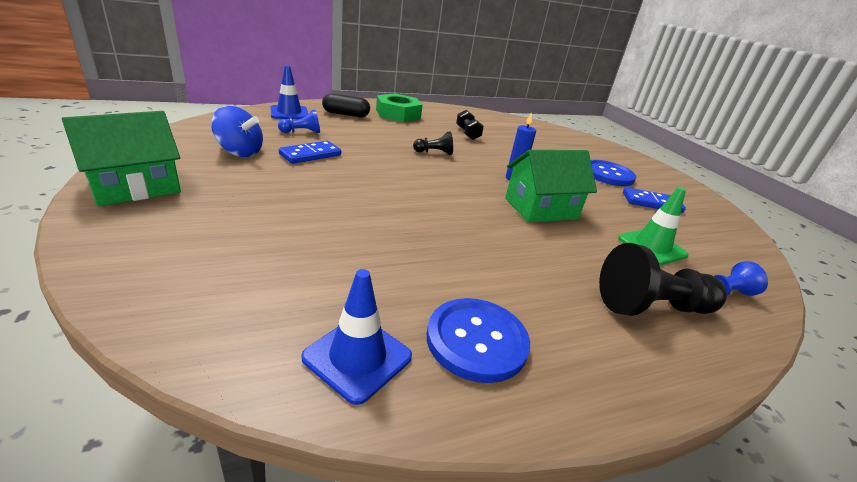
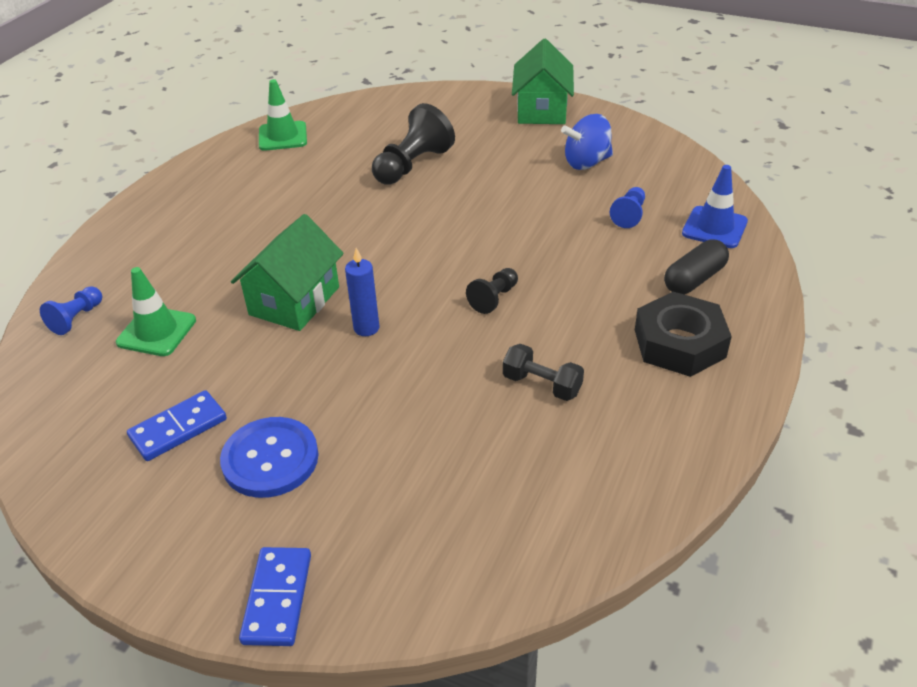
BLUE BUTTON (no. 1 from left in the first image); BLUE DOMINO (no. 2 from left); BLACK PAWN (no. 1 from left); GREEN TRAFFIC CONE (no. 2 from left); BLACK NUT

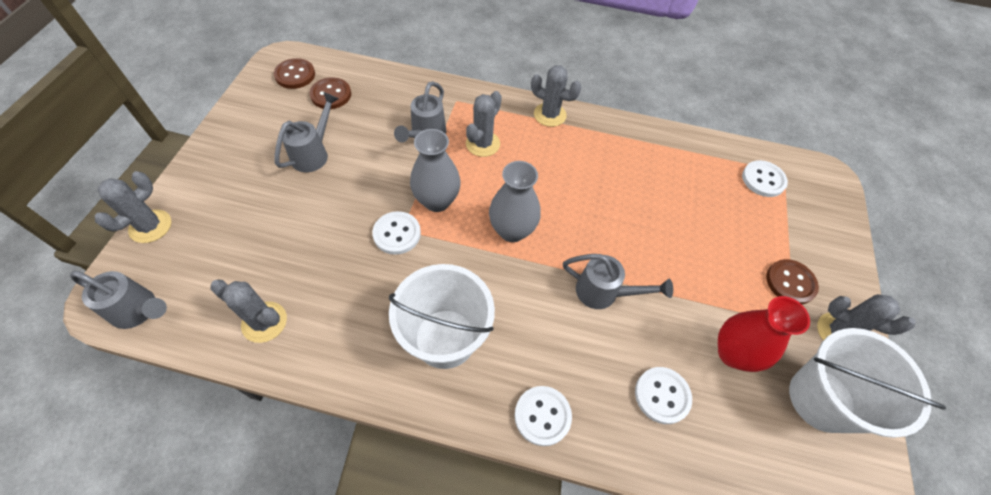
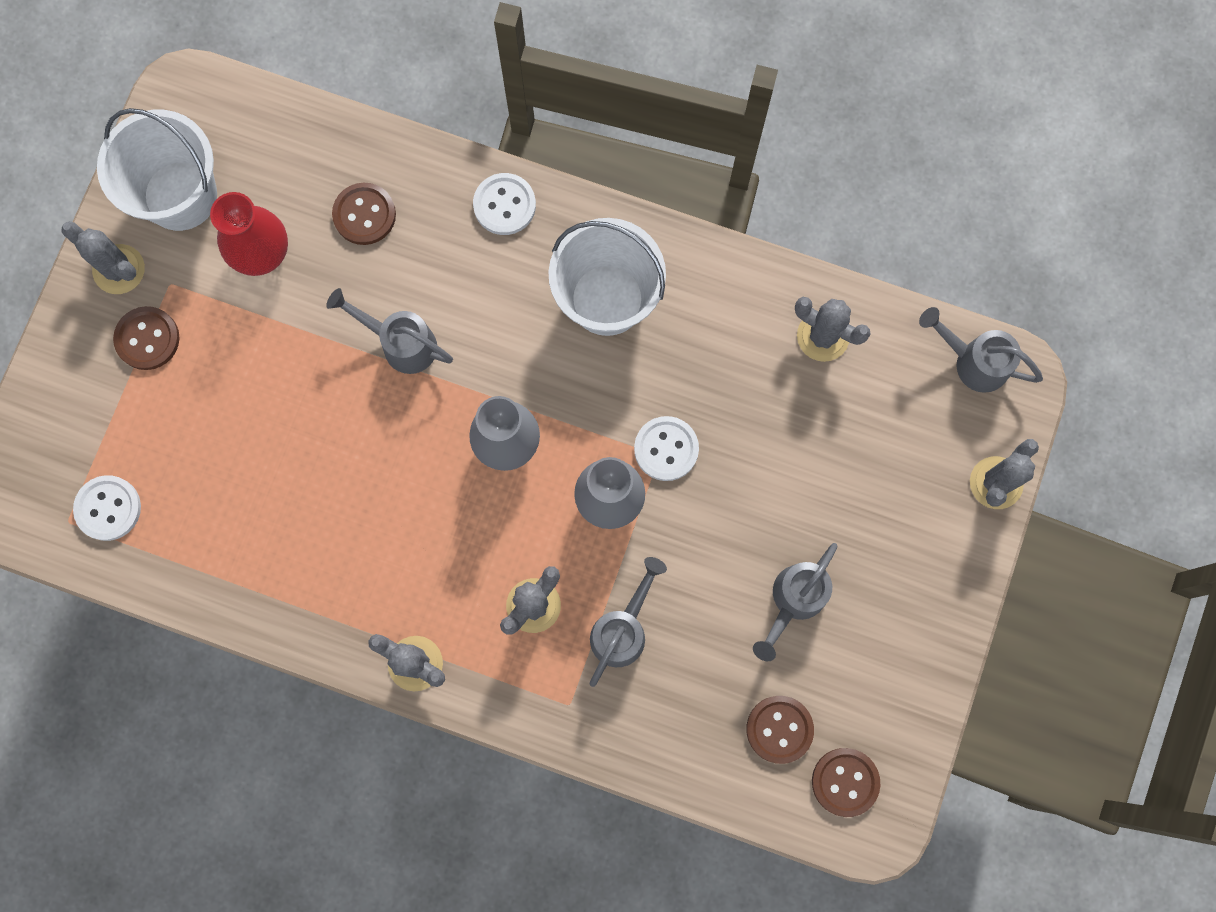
BROWN BUTTON (no. 2 from left)

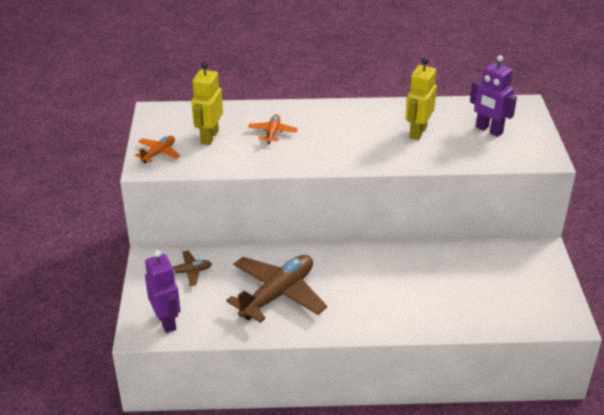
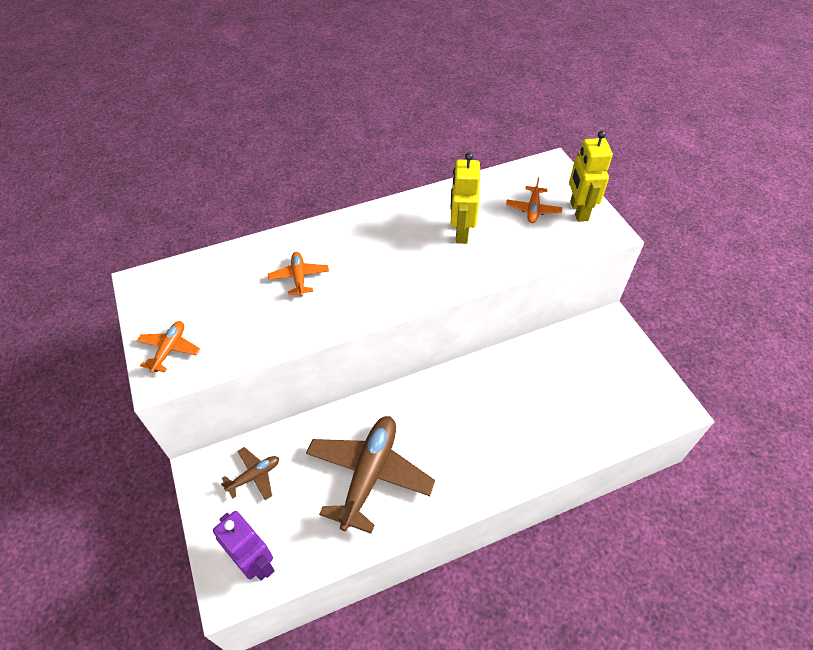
YELLOW ROBOT (no. 2 from left); ORANGE PLANE (no. 3 from left)

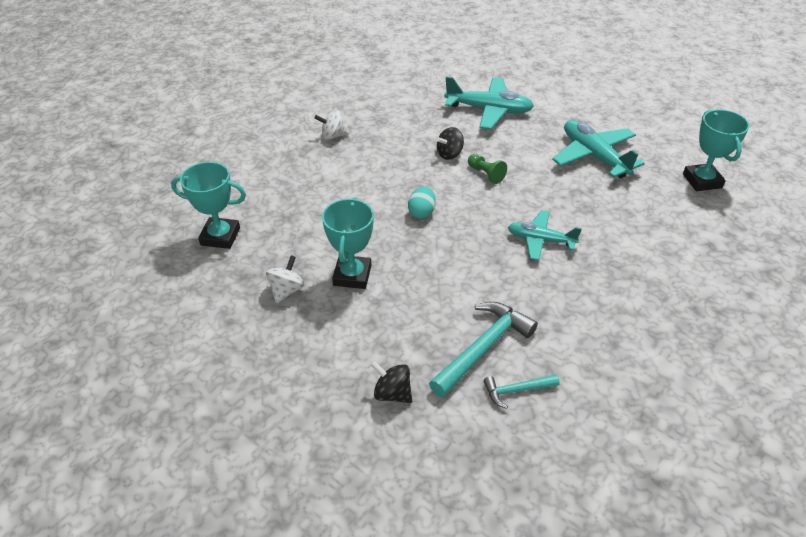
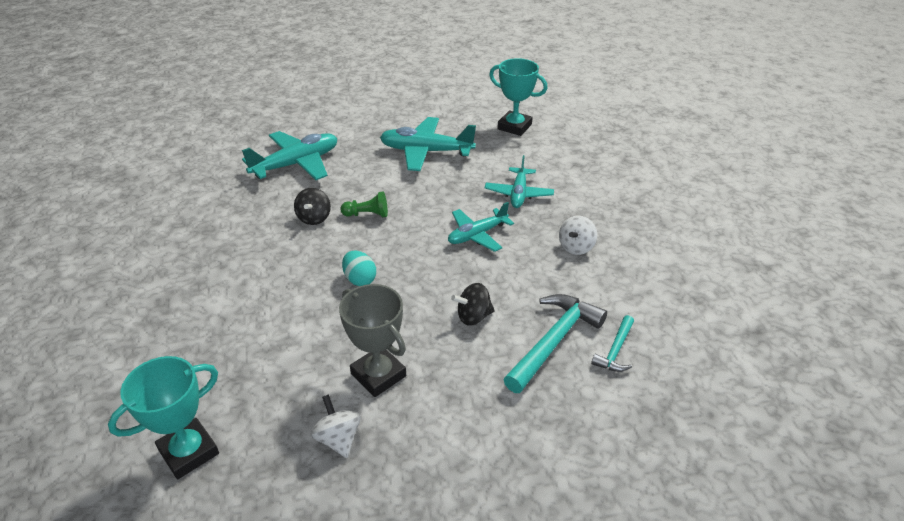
TURQUOISE PLANE (no. 4 from left); WHITE SPINNING TOP (no. 2 from left); BLACK SPINNING TOP (no. 2 from left); GREY TROPHY; TURQUOISE HAMMER (no. 1 from left)

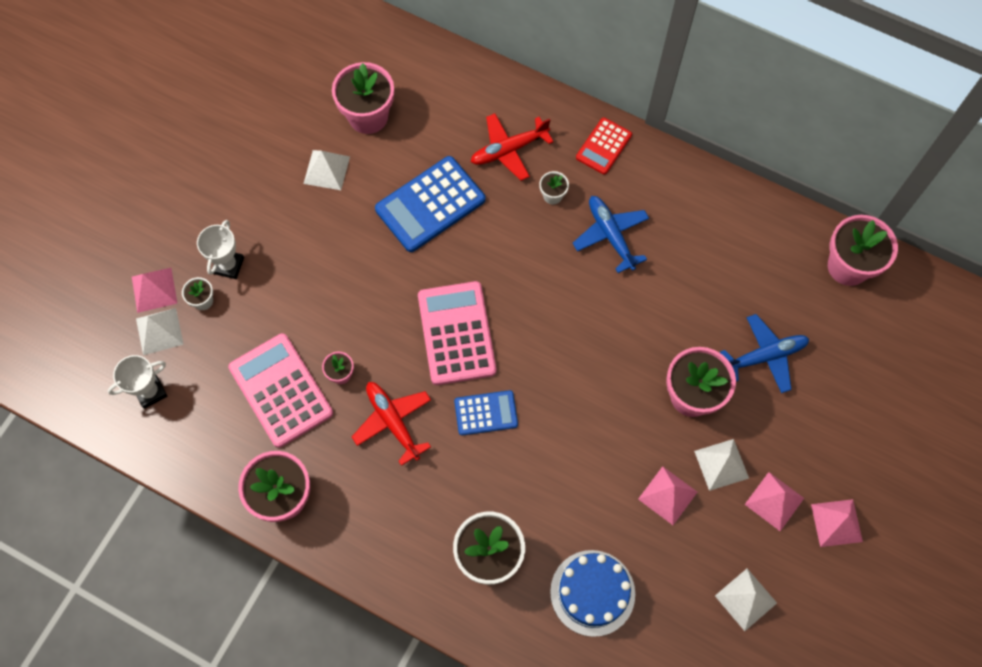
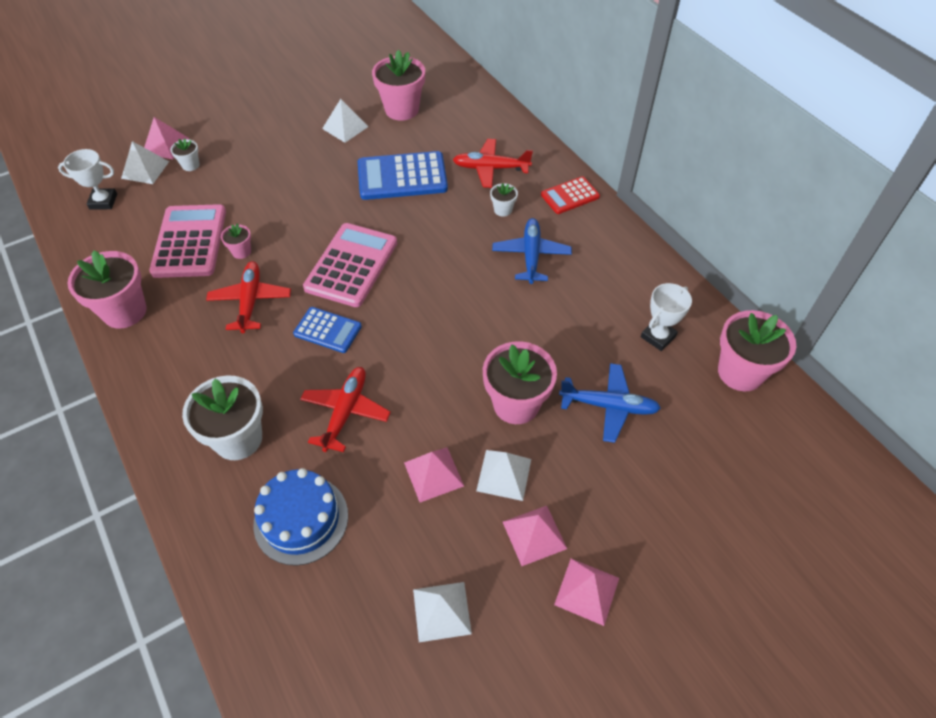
RED PLANE (no. 2 from left); WHITE TROPHY (no. 2 from left)

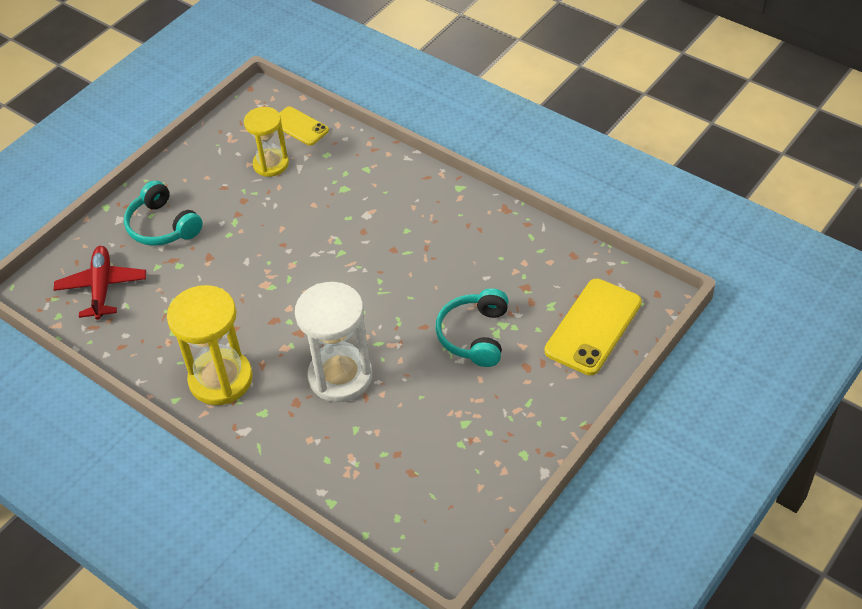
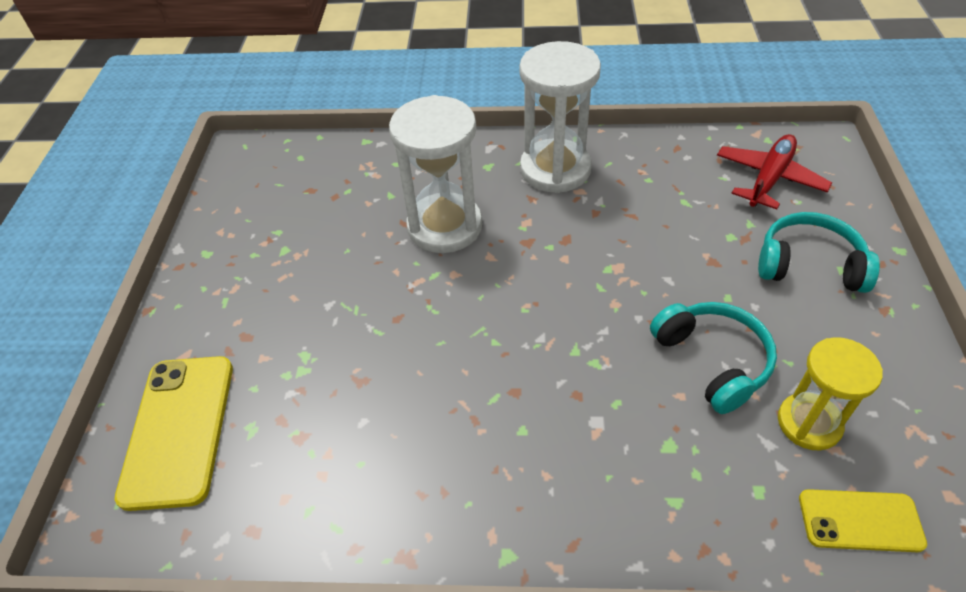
TURQUOISE HEADPHONES (no. 1 from left); WHITE HOURGLASS (no. 2 from left); RED PLANE

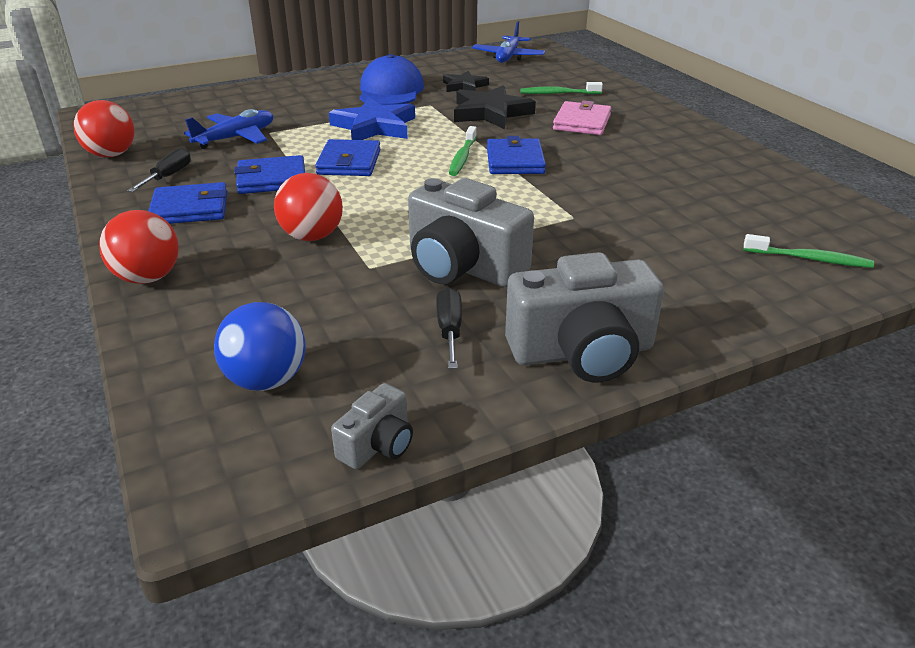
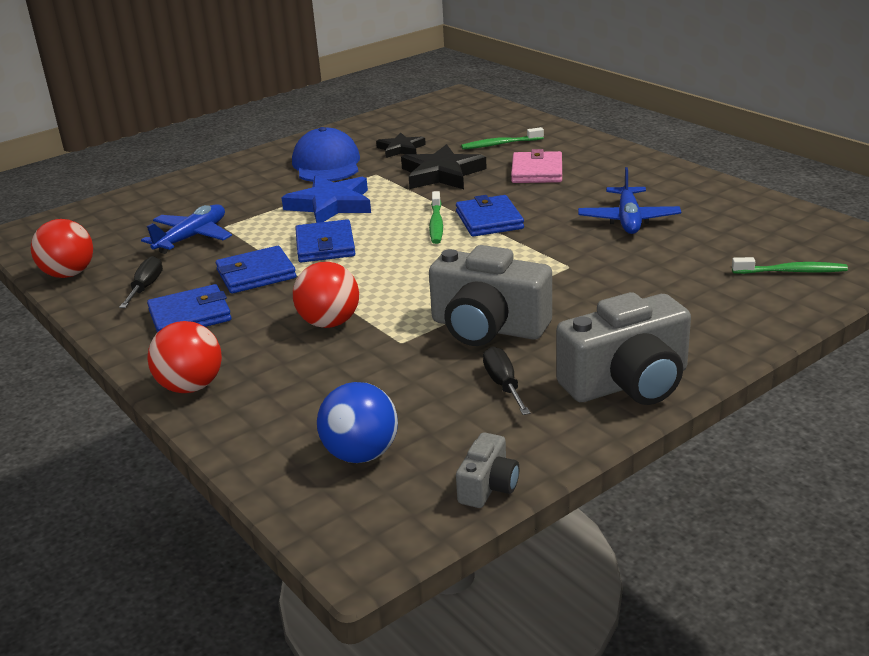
BLUE PLANE (no. 2 from left)

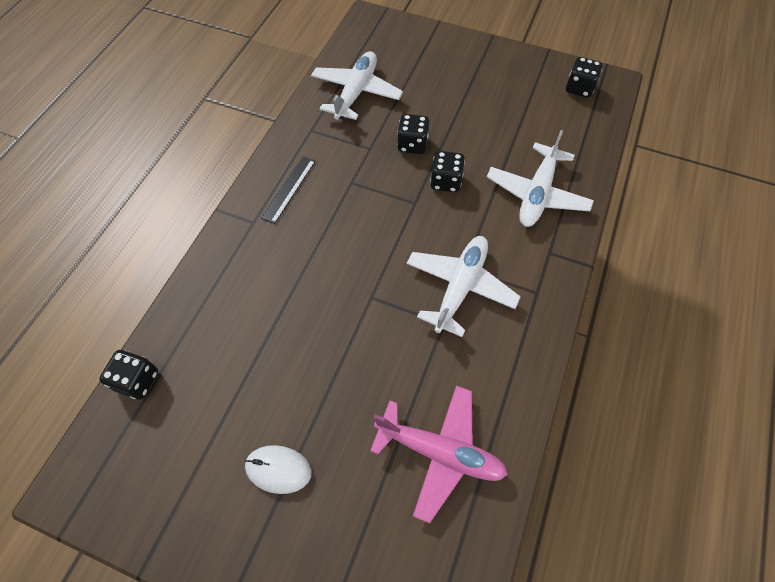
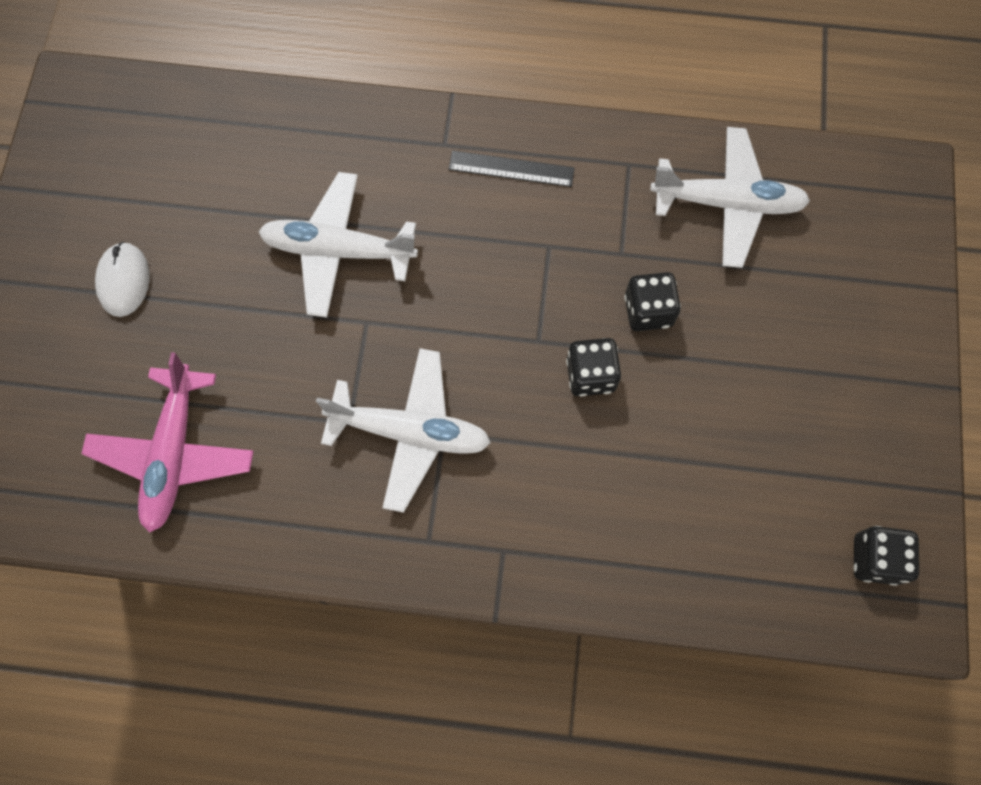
BLACK DICE (no. 1 from left in the first image); WHITE PLANE (no. 1 from left)

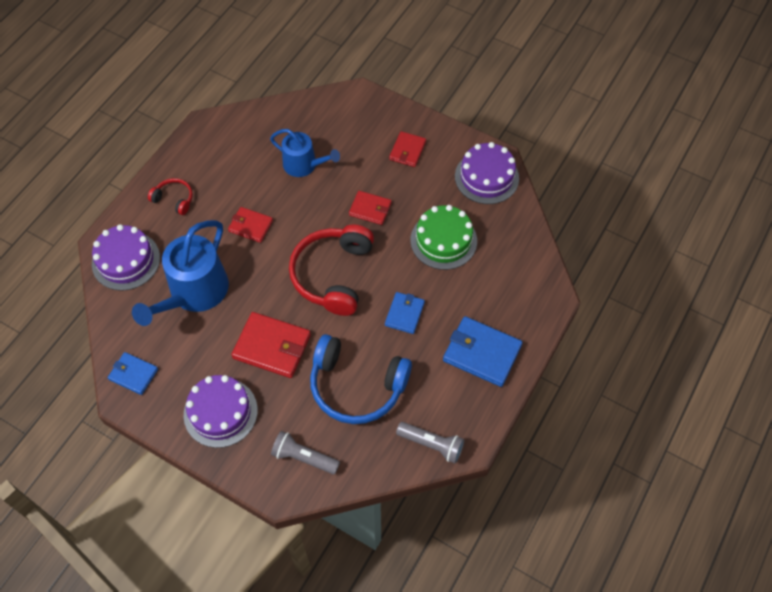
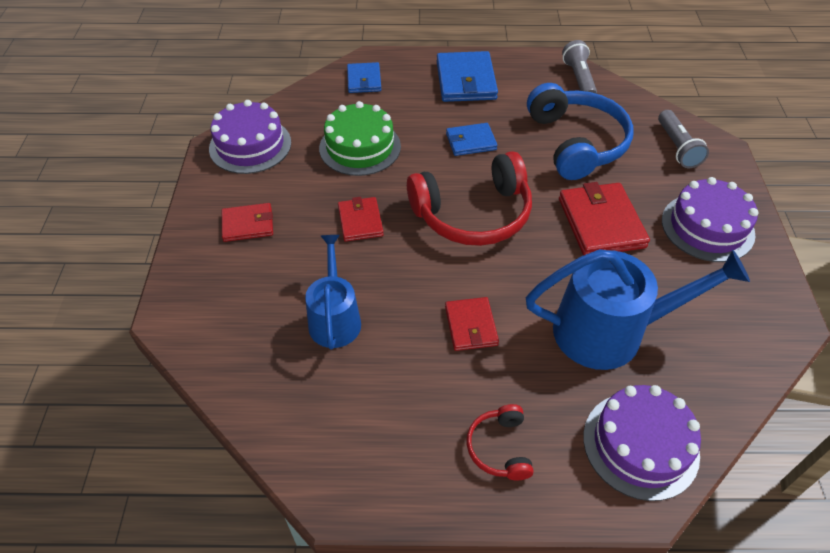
BLUE WALLET (no. 1 from left)

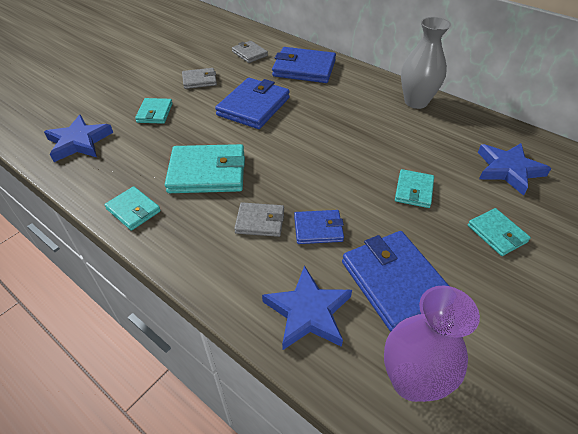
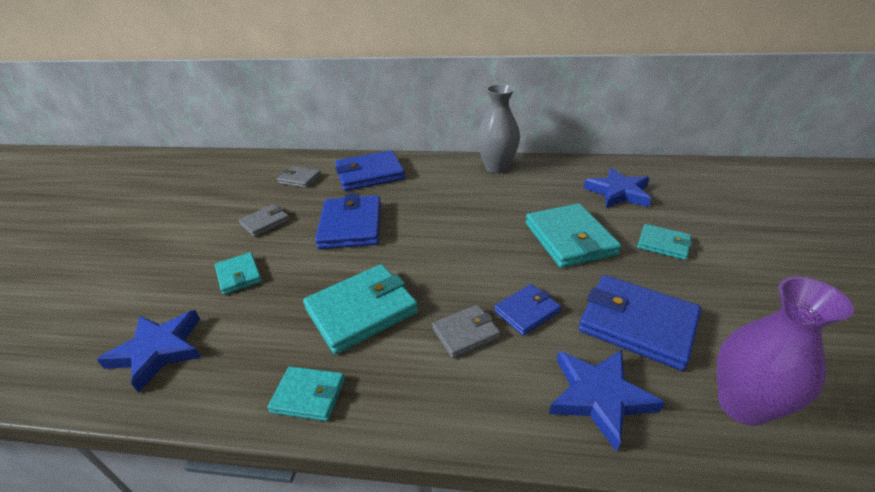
TURQUOISE WALLET (no. 4 from left)

